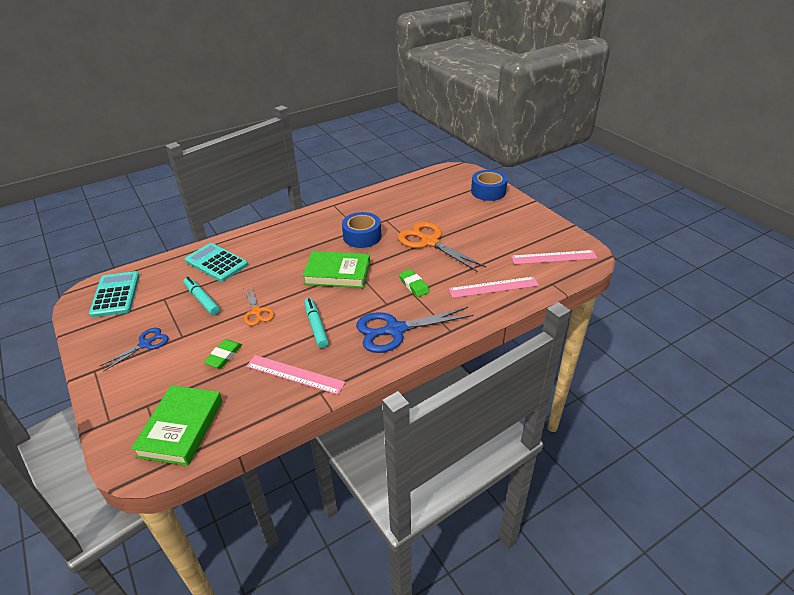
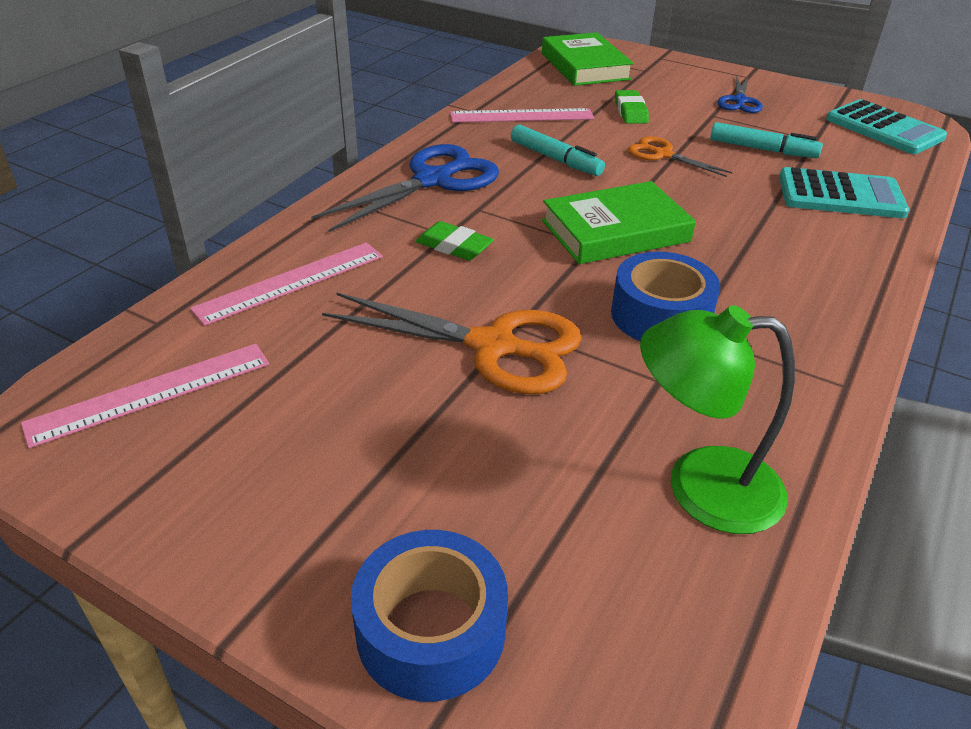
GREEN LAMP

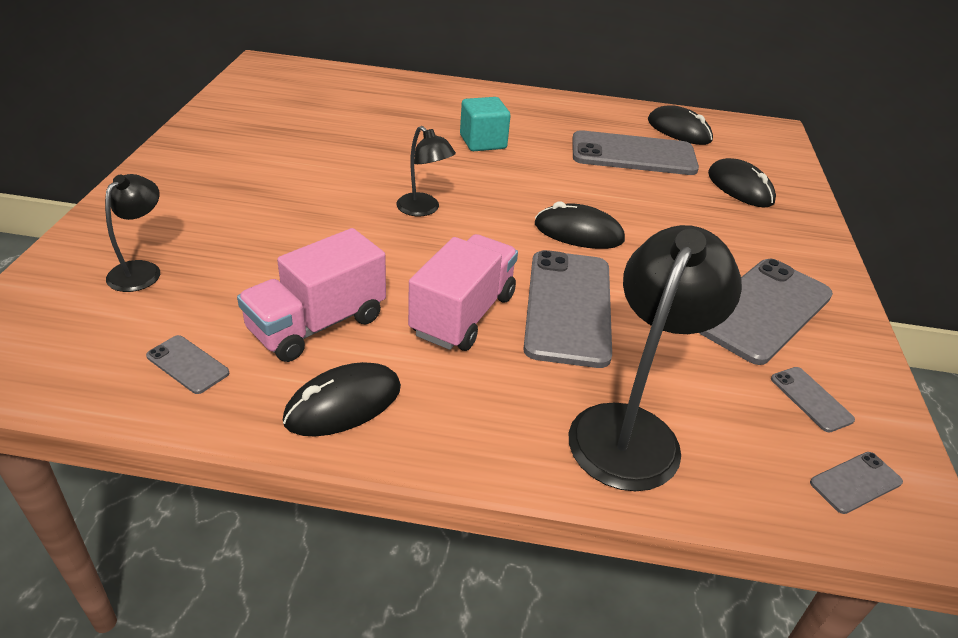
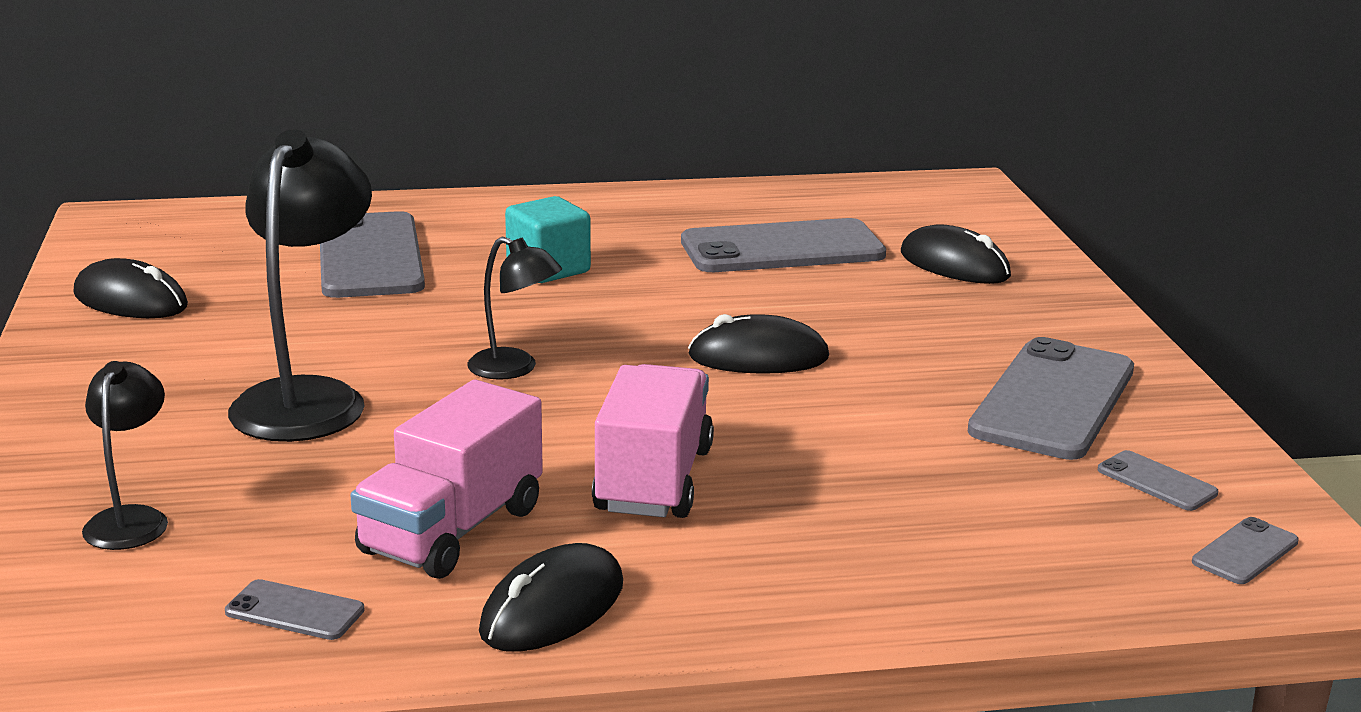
GREY PHONE (no. 2 from left); BLACK LAMP (no. 2 from left); BLACK MOUSE (no. 1 from left)

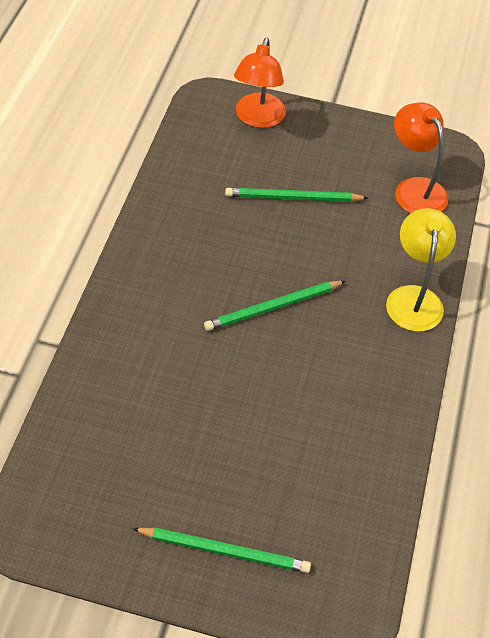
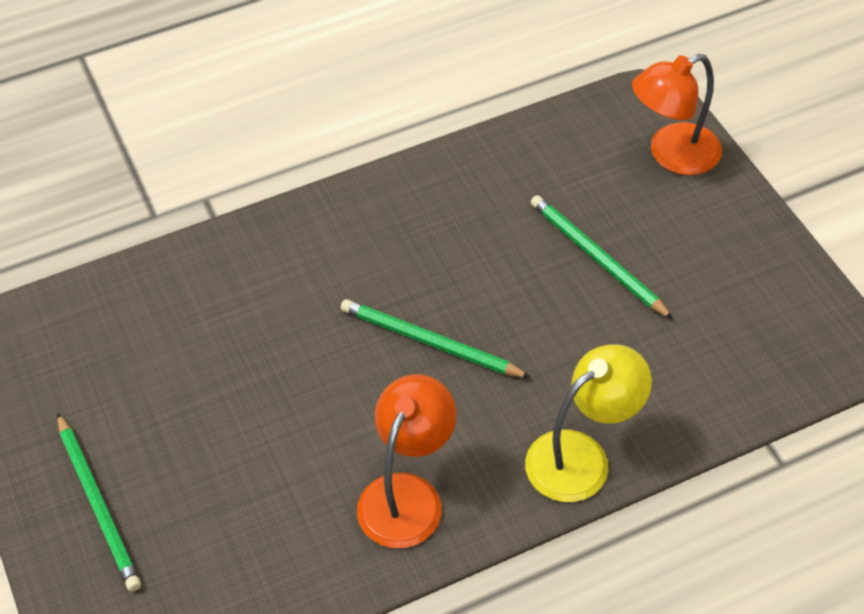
ORANGE LAMP (no. 1 from left)

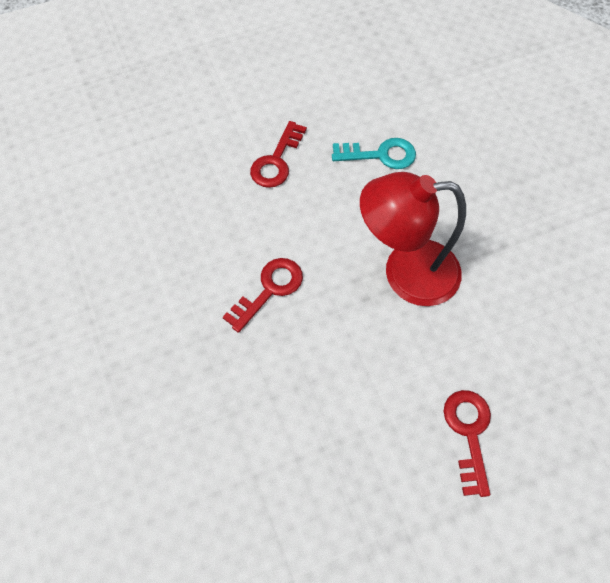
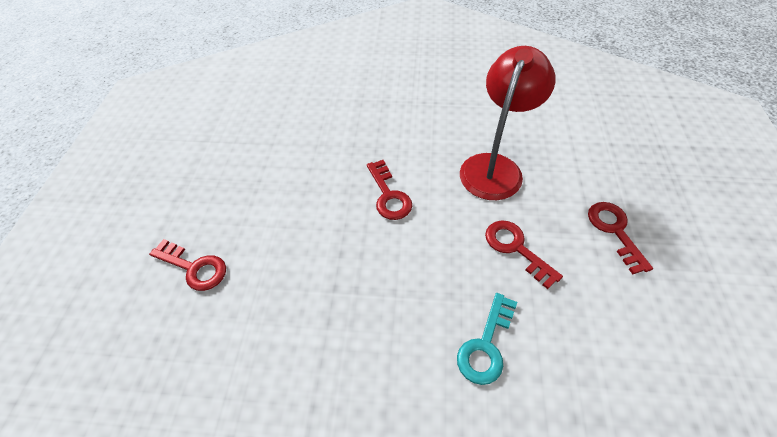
RED KEY (no. 4 from left); RED LAMP

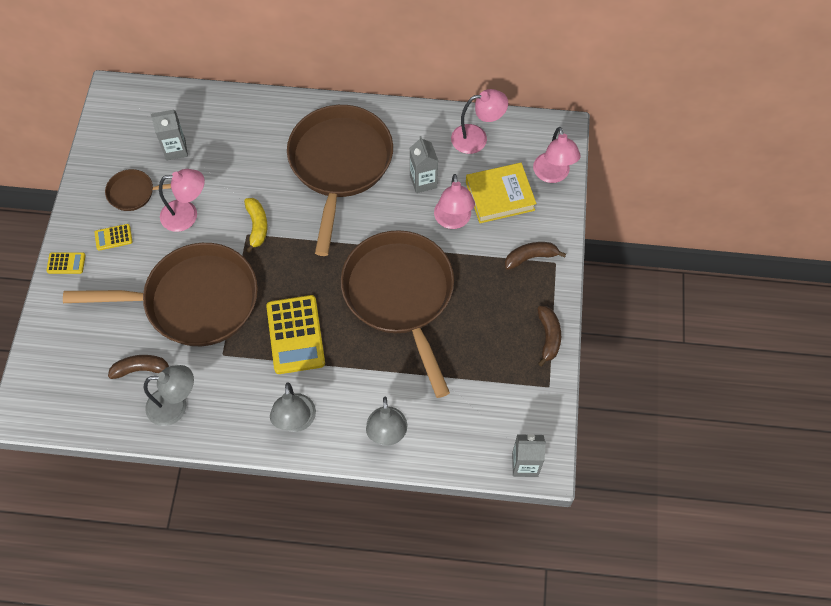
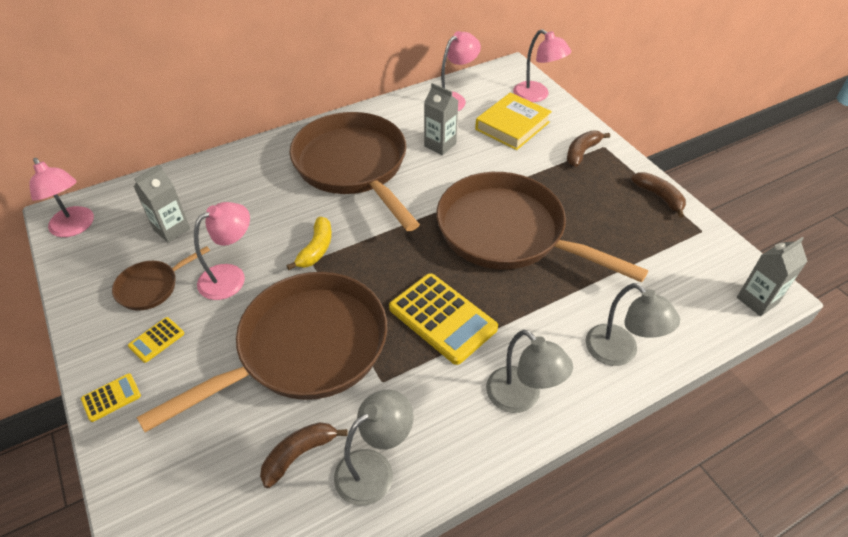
PINK LAMP (no. 1 from left); YELLOW BANANA

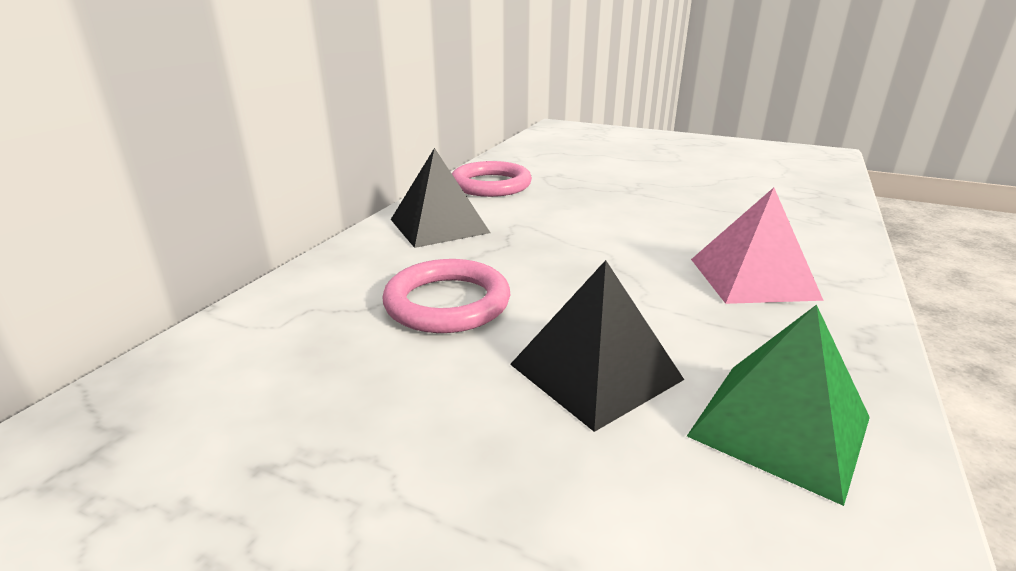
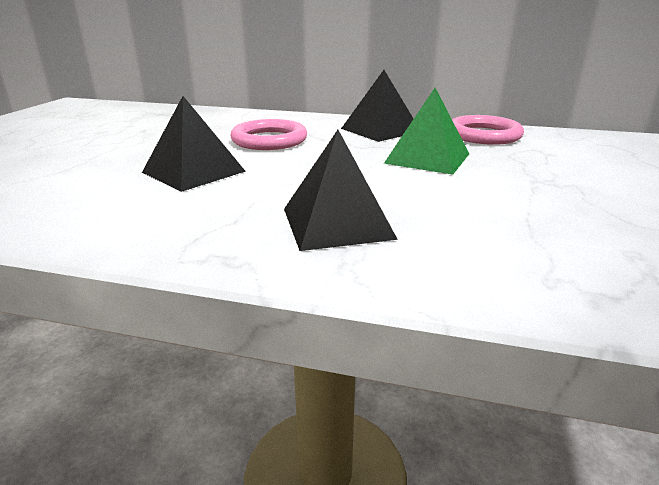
GREEN PYRAMID; BLACK PYRAMID (no. 2 from left)

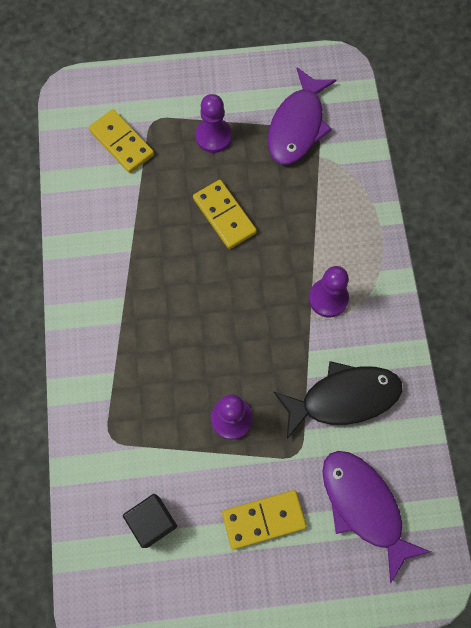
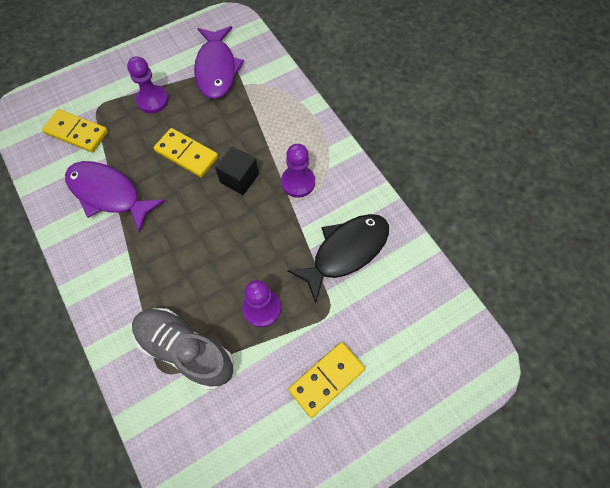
GREY SHOE; BLACK CUBE; PURPLE FISH (no. 1 from left)

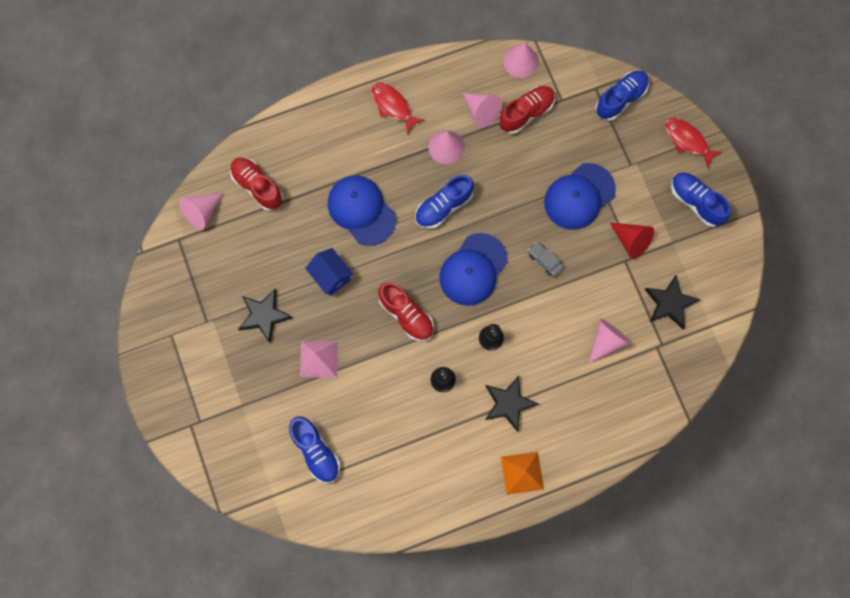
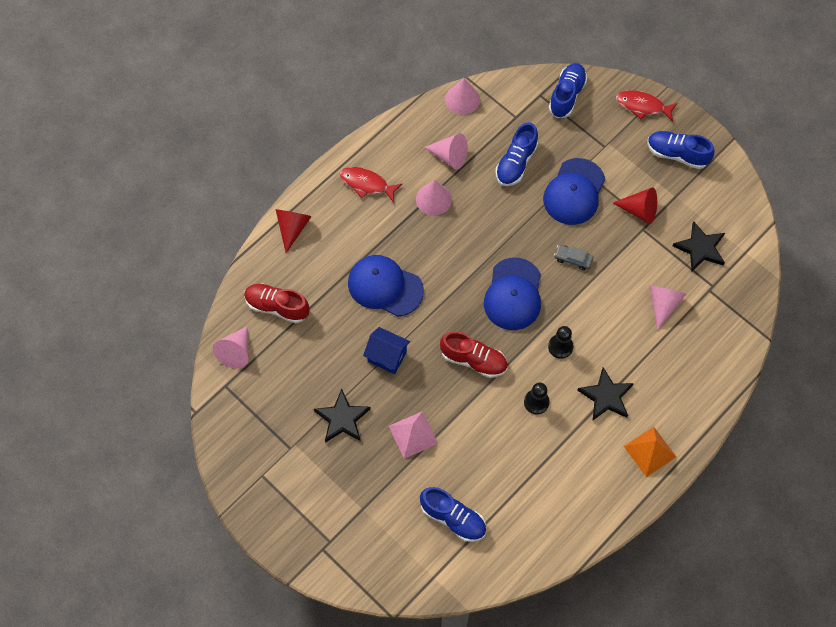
RED SHOE (no. 3 from left in the first image); RED CONE (no. 1 from left); BLUE SHOE (no. 2 from left)

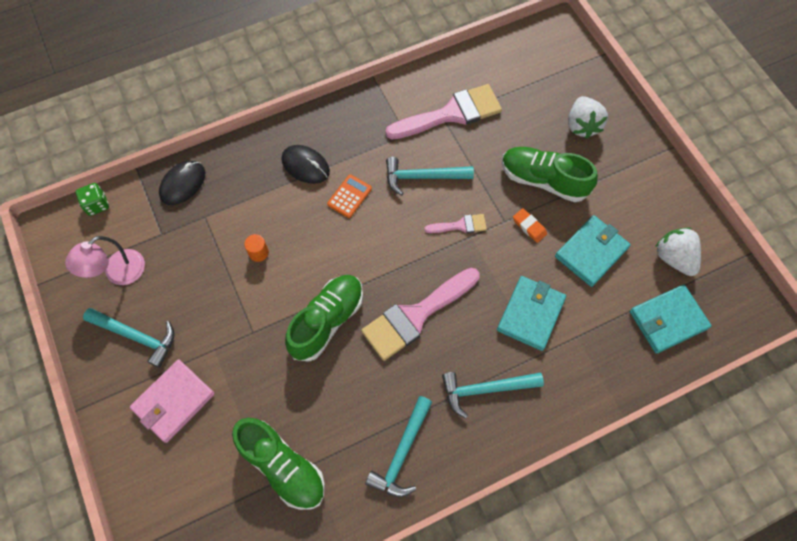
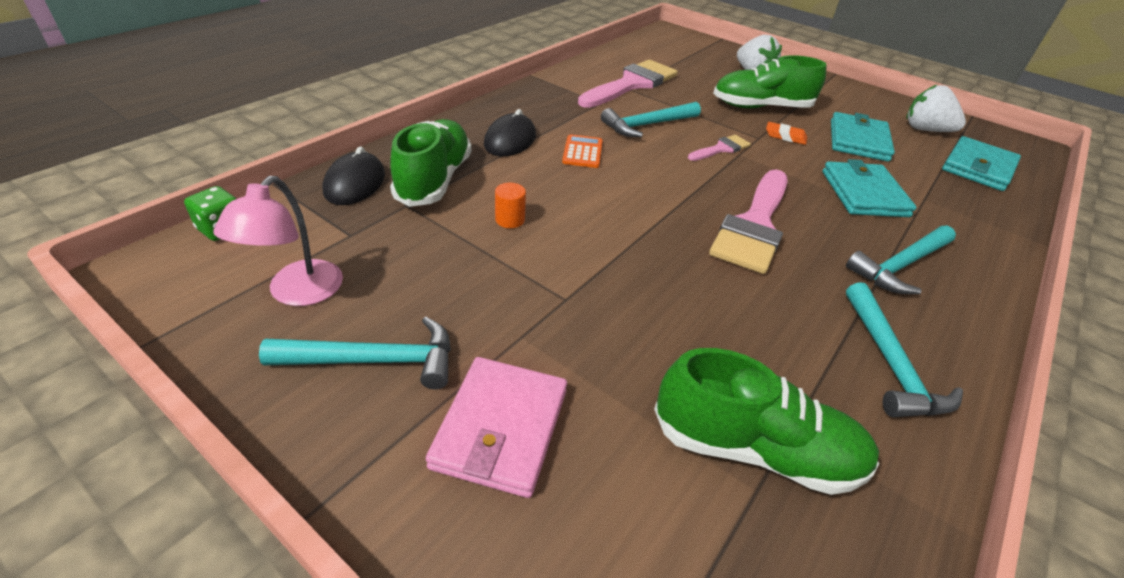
GREEN SHOE (no. 1 from left); BLACK MOUSE (no. 2 from left)

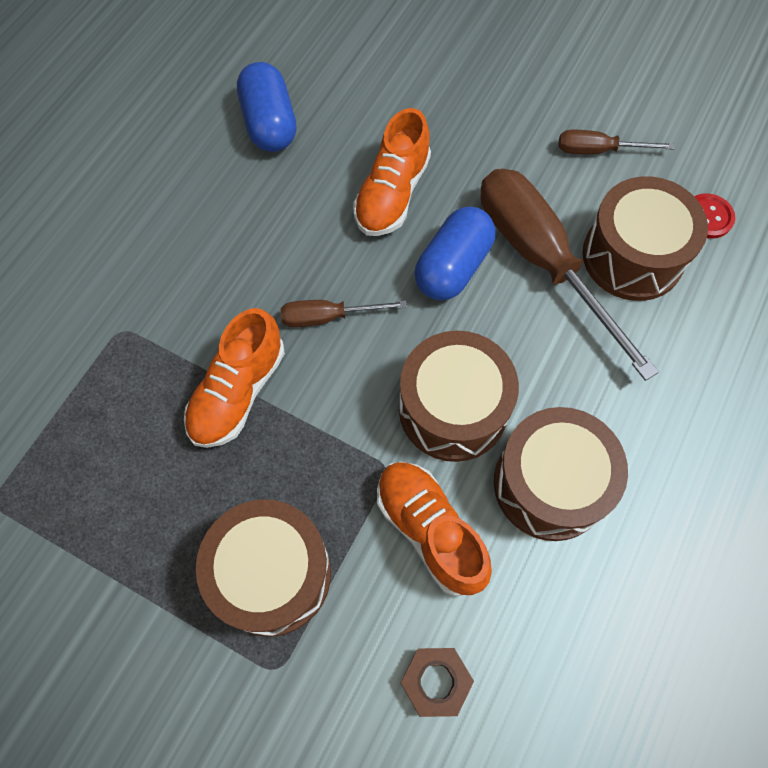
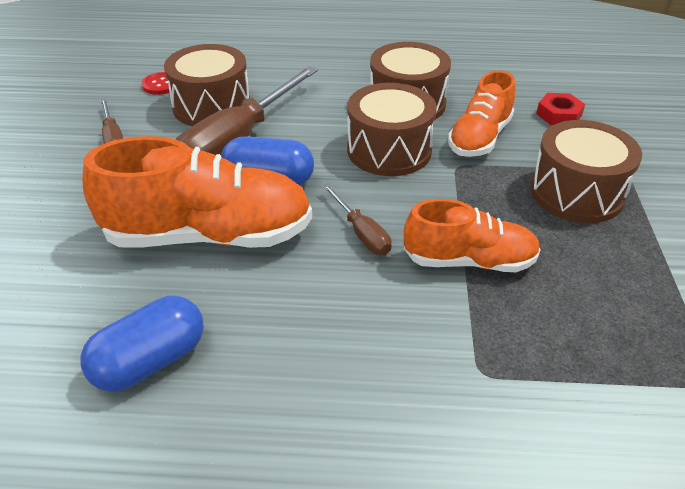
RED NUT; ORANGE SHOE (no. 1 from left)

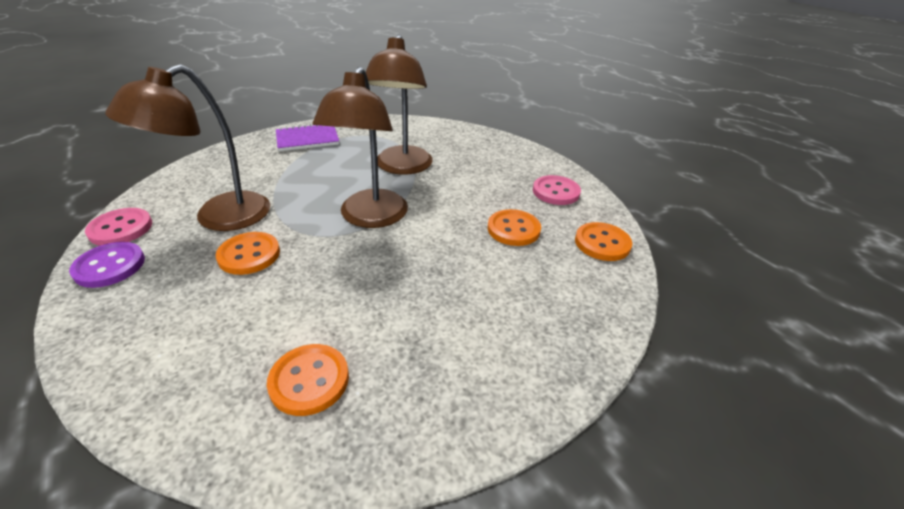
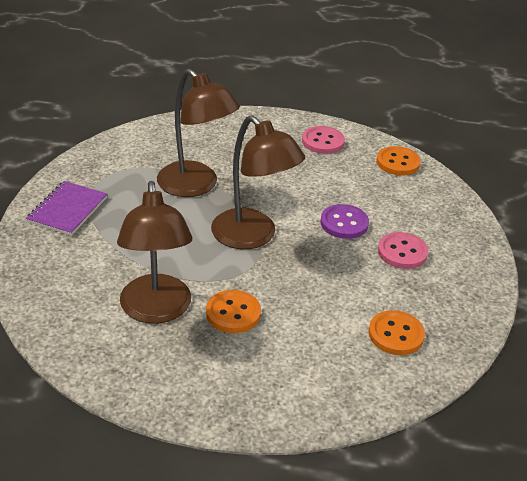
ORANGE BUTTON (no. 3 from left in the first image); PURPLE BUTTON; PINK BUTTON (no. 2 from left)

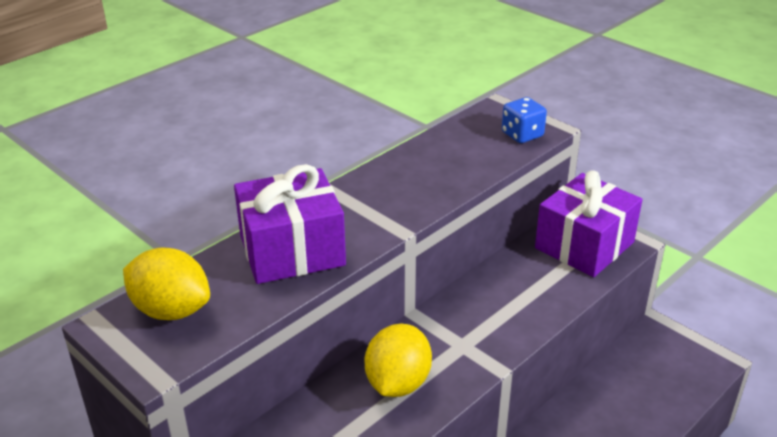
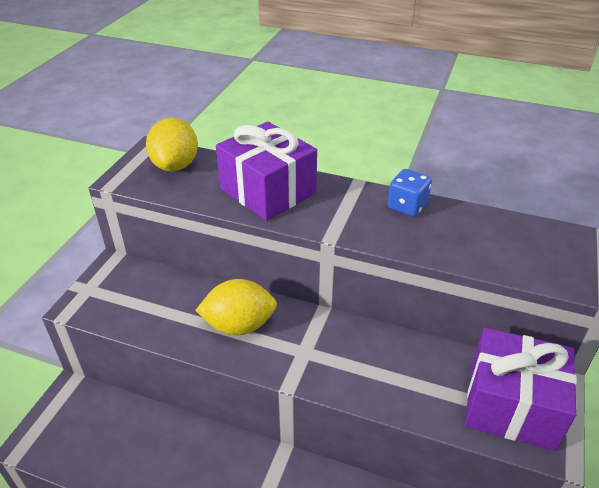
BLUE DICE

